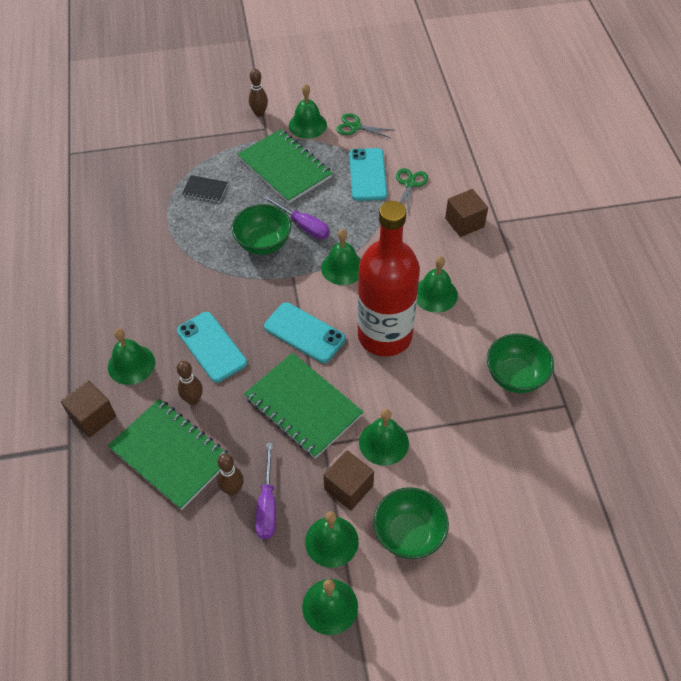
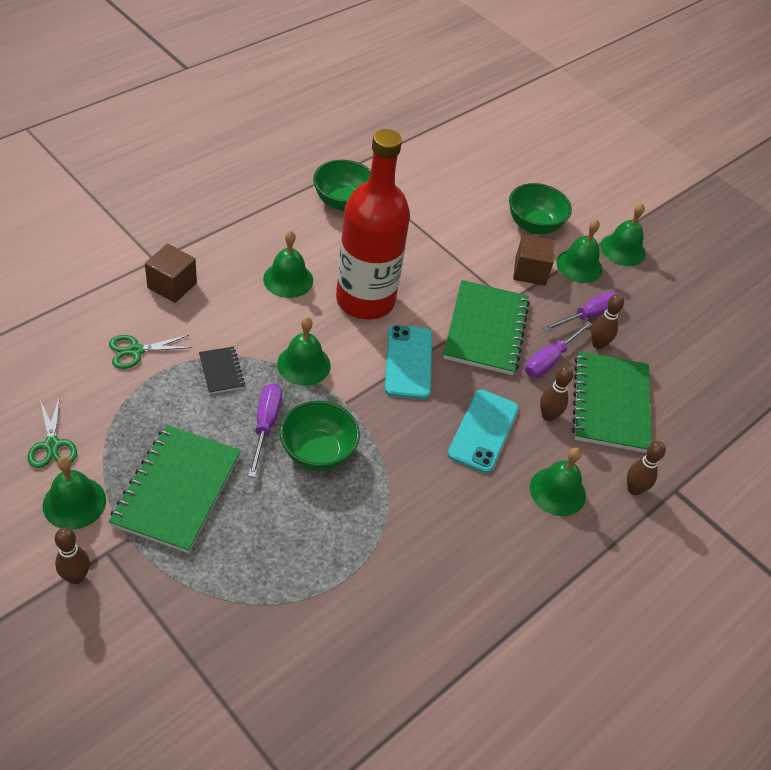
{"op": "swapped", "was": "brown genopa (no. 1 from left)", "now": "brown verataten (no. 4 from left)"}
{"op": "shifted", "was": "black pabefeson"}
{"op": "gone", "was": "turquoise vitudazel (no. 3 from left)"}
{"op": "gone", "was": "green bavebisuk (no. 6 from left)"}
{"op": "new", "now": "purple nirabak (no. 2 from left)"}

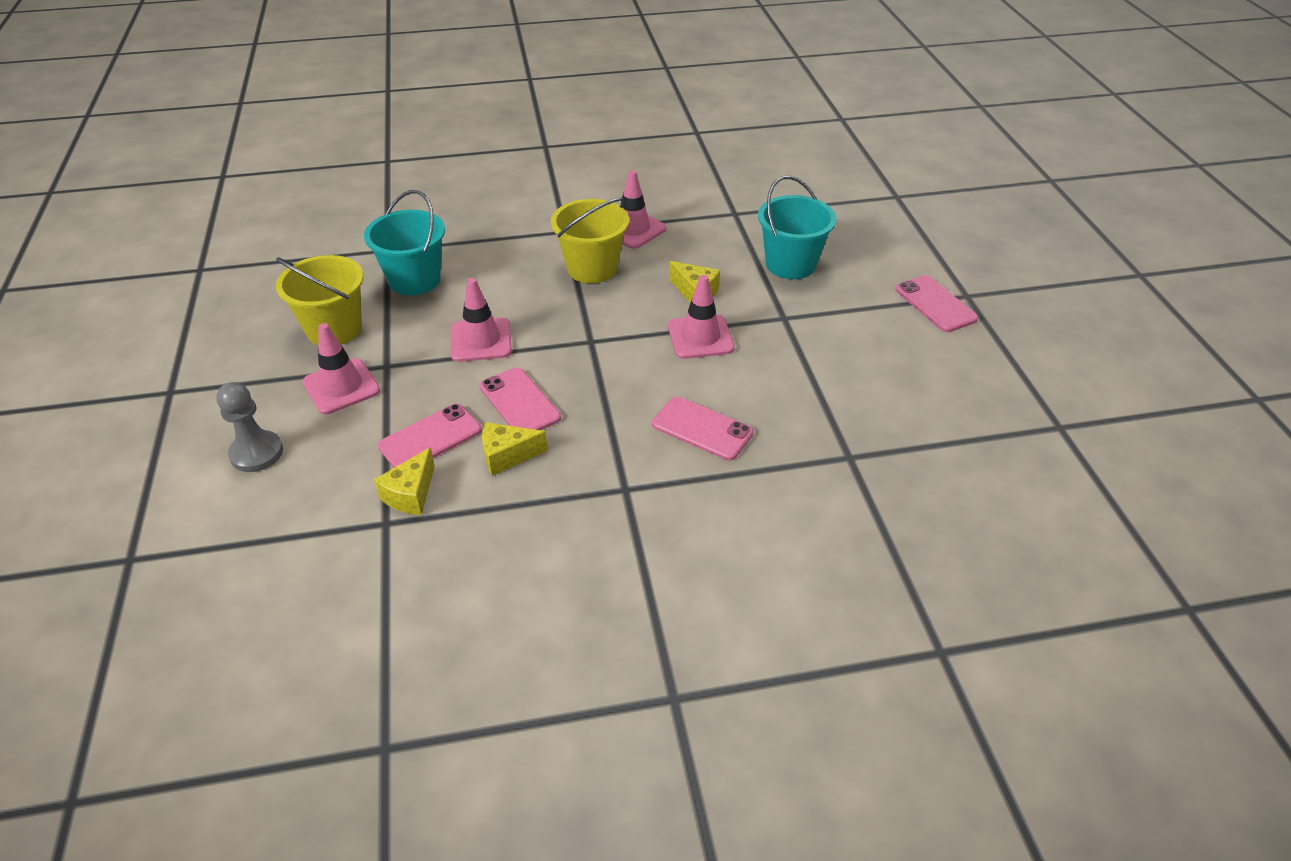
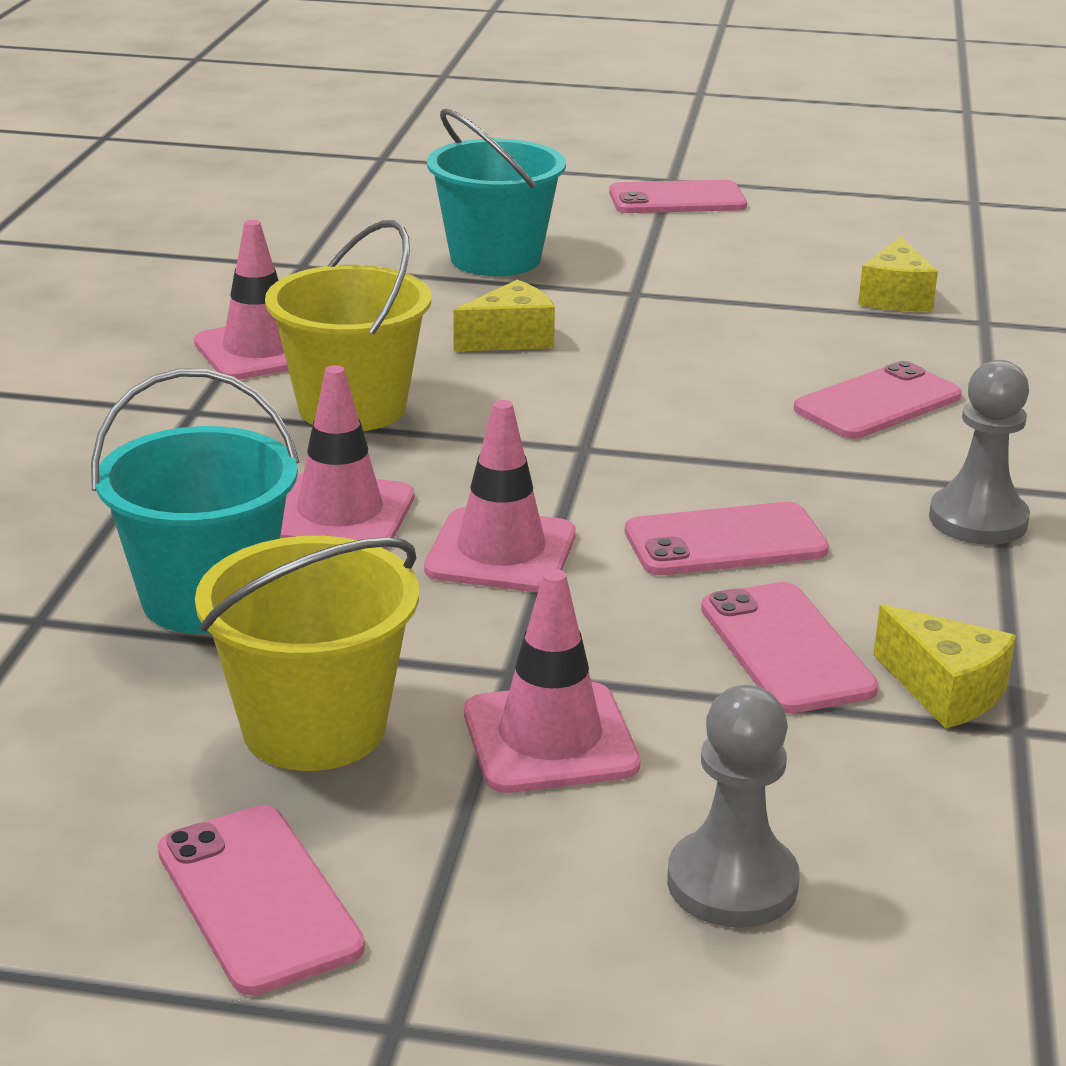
{"op": "shifted", "was": "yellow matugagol (no. 2 from left)"}
{"op": "shifted", "was": "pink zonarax (no. 4 from left in the first image)", "now": "pink zonarax (no. 2 from left)"}
{"op": "new", "now": "pink vitudazel (no. 1 from left)"}
{"op": "new", "now": "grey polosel (no. 2 from left)"}

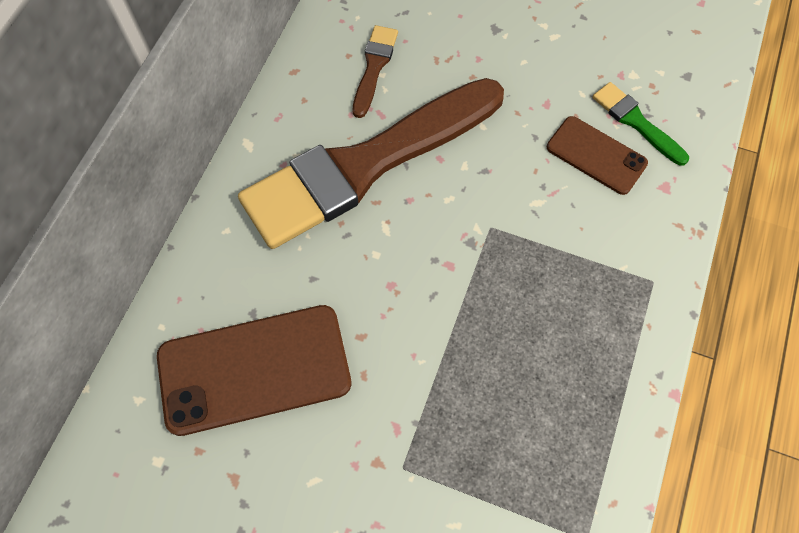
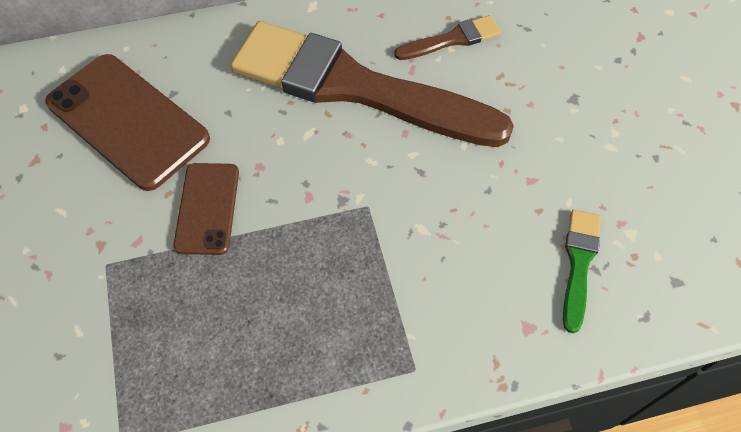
{"op": "shifted", "was": "brown vitudazel (no. 2 from left)"}

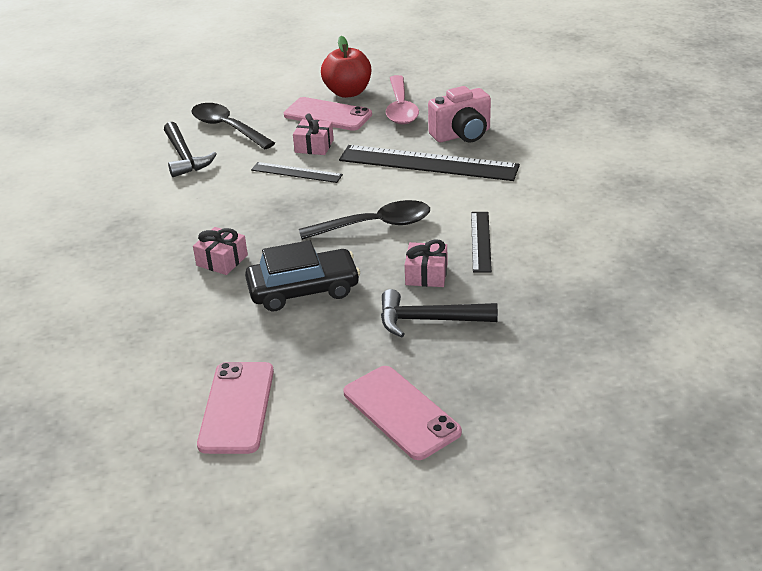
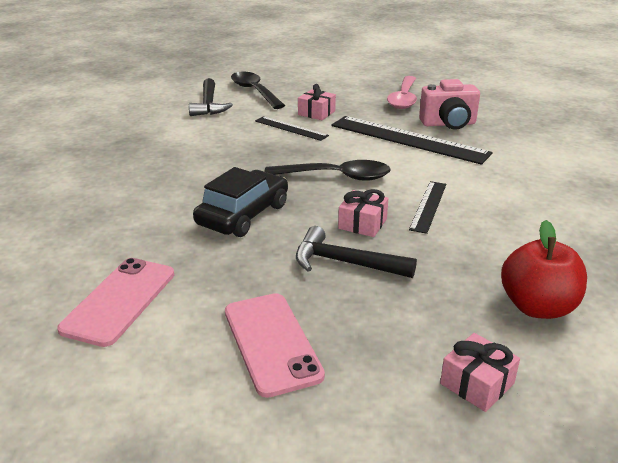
{"op": "shifted", "was": "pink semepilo (no. 1 from left in the first image)", "now": "pink semepilo (no. 3 from left)"}
{"op": "rotated", "was": "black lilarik", "clockwise": -60}
{"op": "gone", "was": "pink vitudazel (no. 2 from left)"}
{"op": "shifted", "was": "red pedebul"}

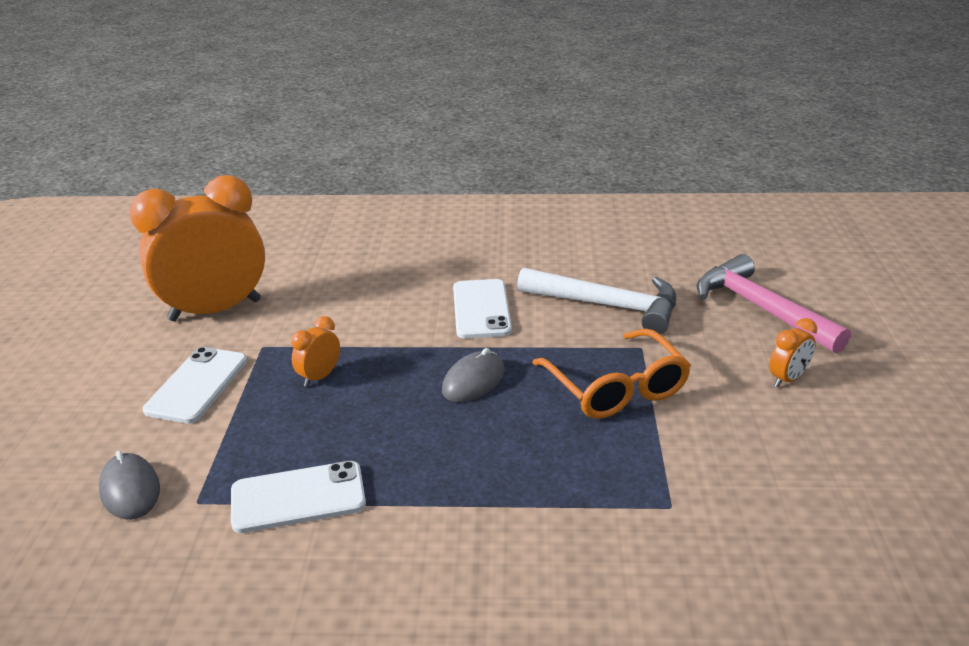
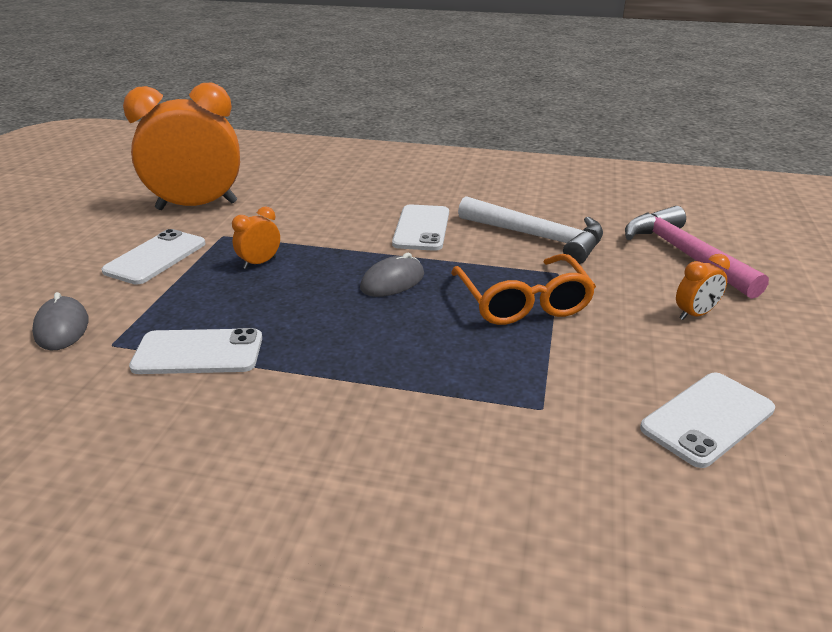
{"op": "new", "now": "white vitudazel (no. 4 from left)"}

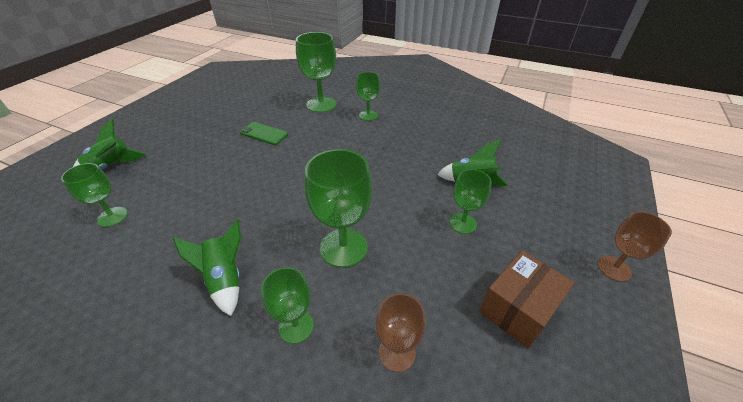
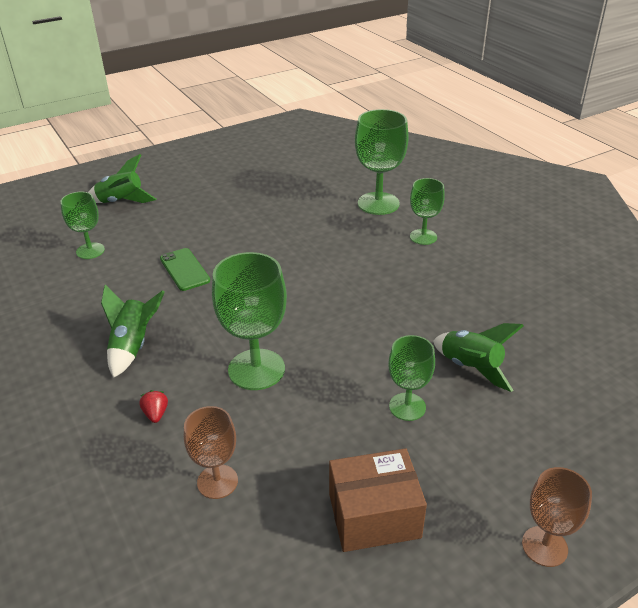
{"op": "shifted", "was": "green vitudazel"}
{"op": "swapped", "was": "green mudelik (no. 2 from left)", "now": "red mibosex"}

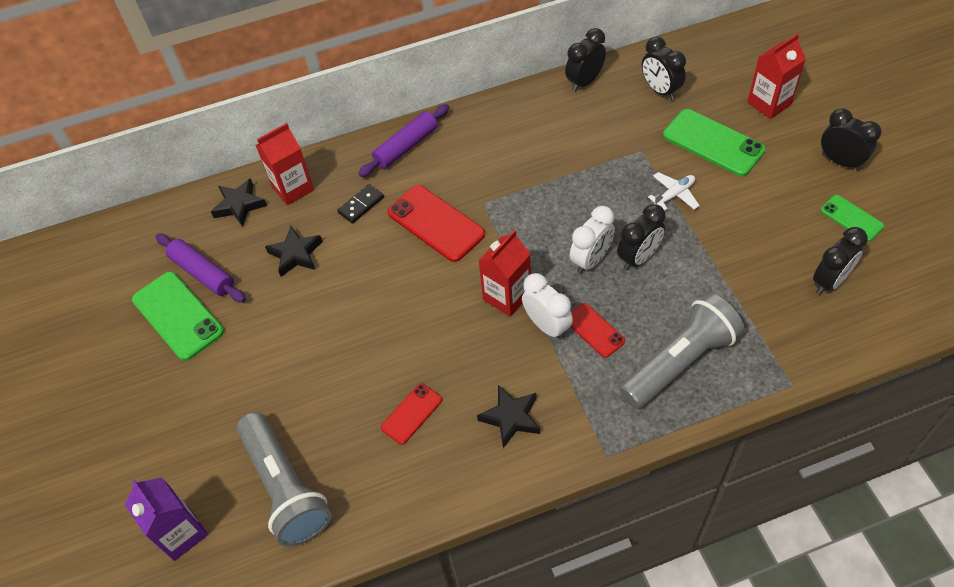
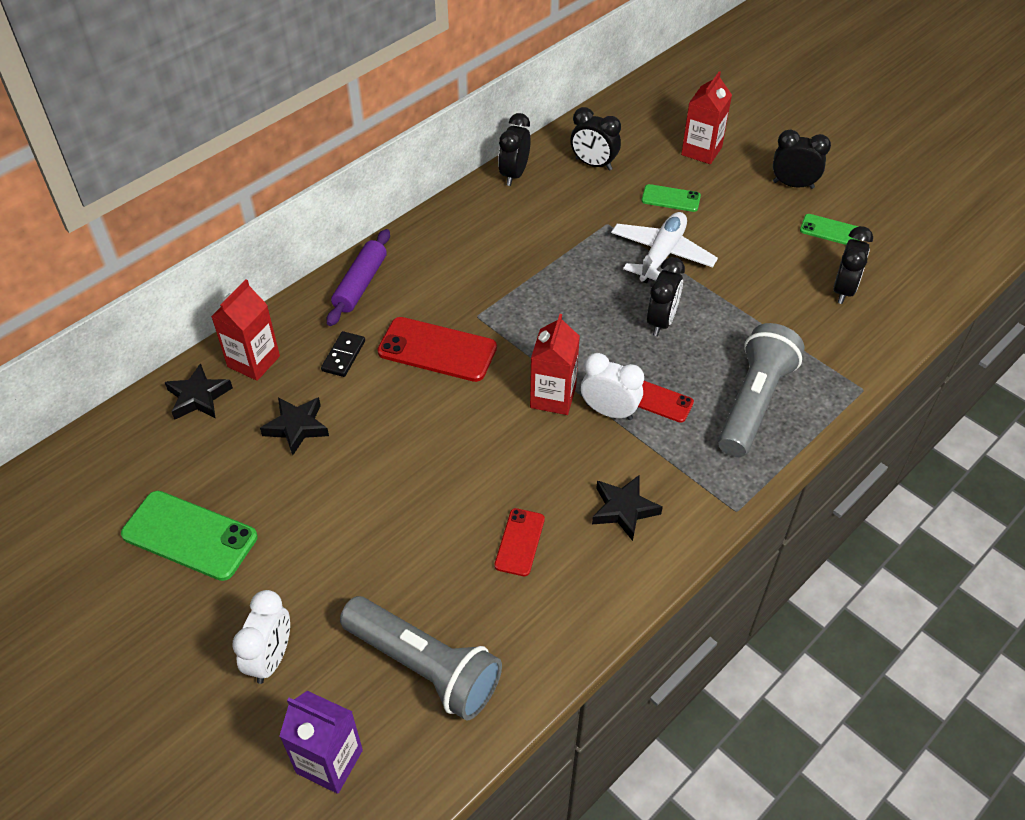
{"op": "gone", "was": "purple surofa (no. 1 from left)"}
{"op": "shifted", "was": "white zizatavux (no. 2 from left in the first image)", "now": "white zizatavux (no. 1 from left)"}
{"op": "scaled", "was": "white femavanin", "ratio": 1.79}
{"op": "scaled", "was": "green vitudazel (no. 2 from left)", "ratio": 0.57}

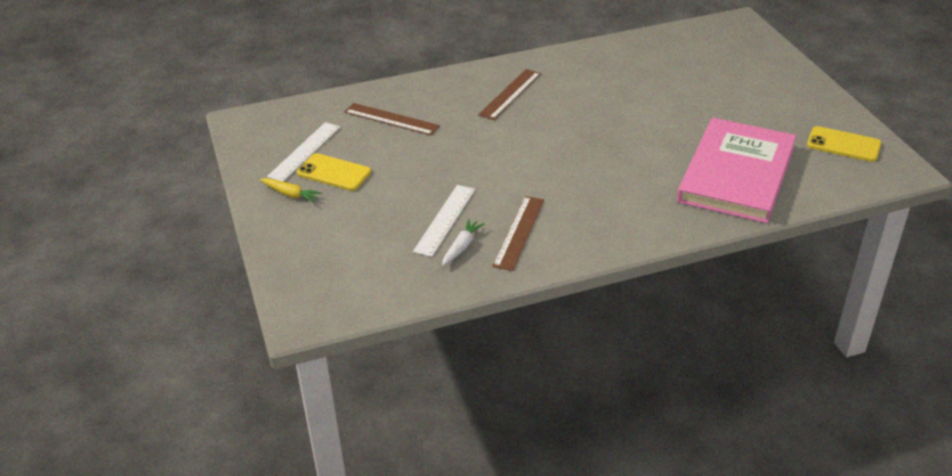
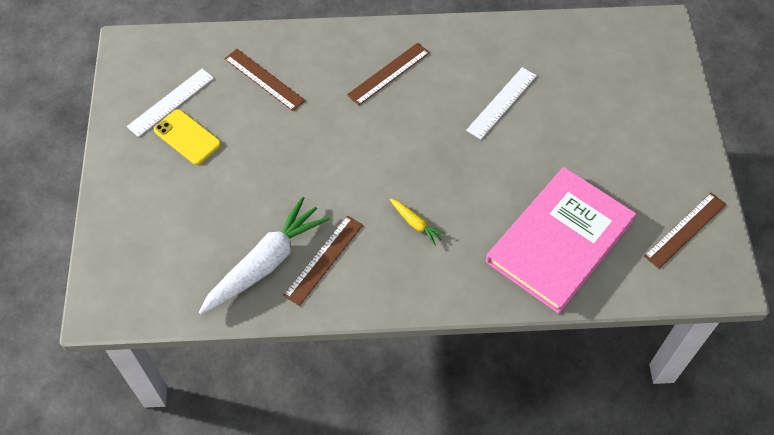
{"op": "shifted", "was": "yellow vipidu"}
{"op": "shifted", "was": "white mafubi (no. 2 from left)"}
{"op": "scaled", "was": "white vipidu", "ratio": 2.26}
{"op": "swapped", "was": "yellow vitudazel (no. 2 from left)", "now": "brown mafubi (no. 4 from left)"}

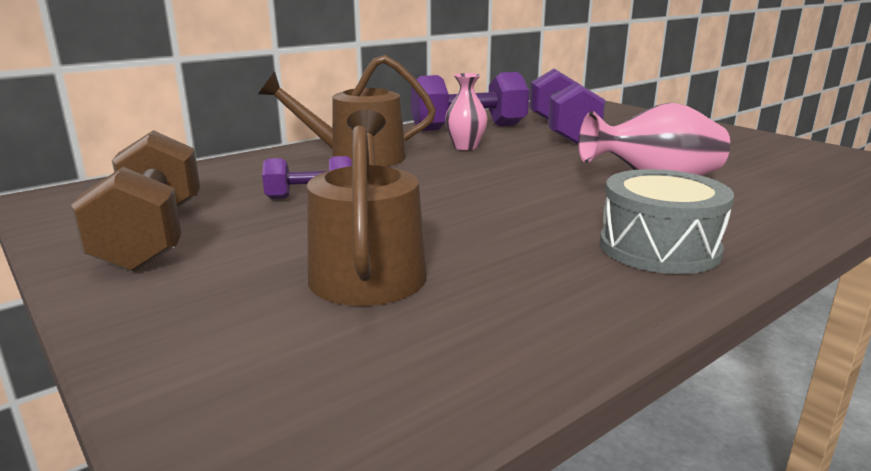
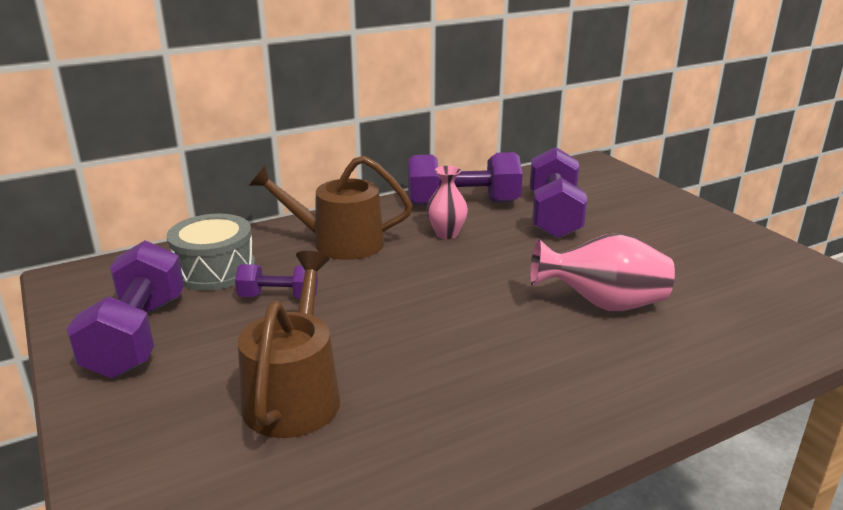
{"op": "repainted", "was": "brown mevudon", "now": "purple mevudon (no. 1 from left)"}
{"op": "shifted", "was": "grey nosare"}

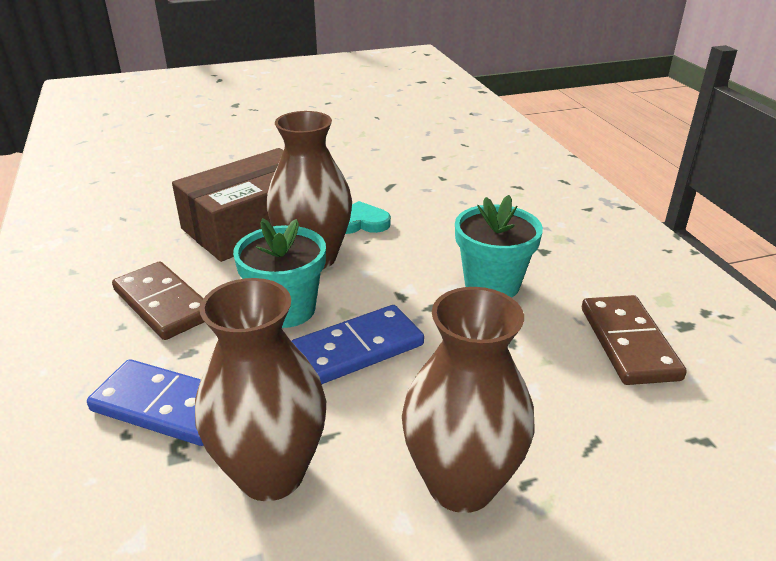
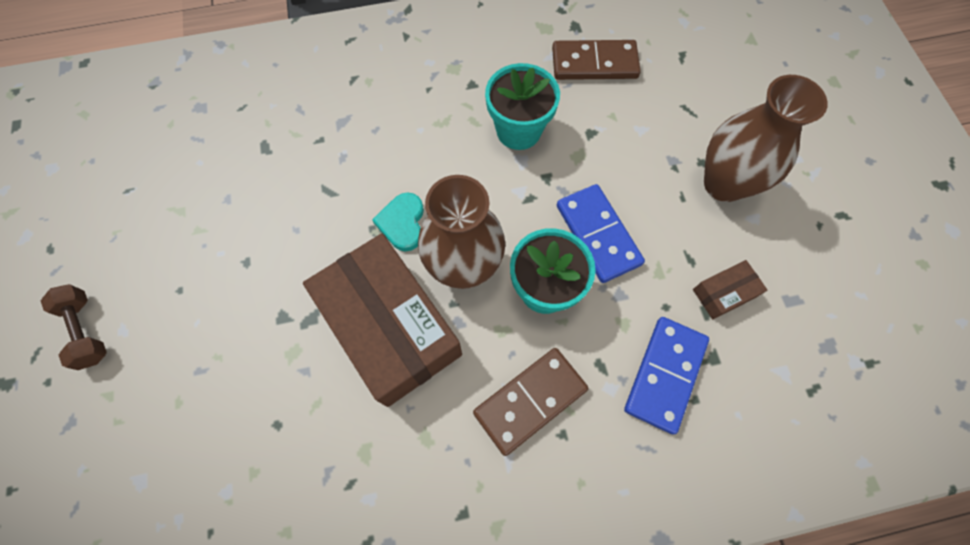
{"op": "swapped", "was": "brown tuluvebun (no. 1 from left)", "now": "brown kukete (no. 2 from left)"}
{"op": "new", "now": "brown mevudon"}

